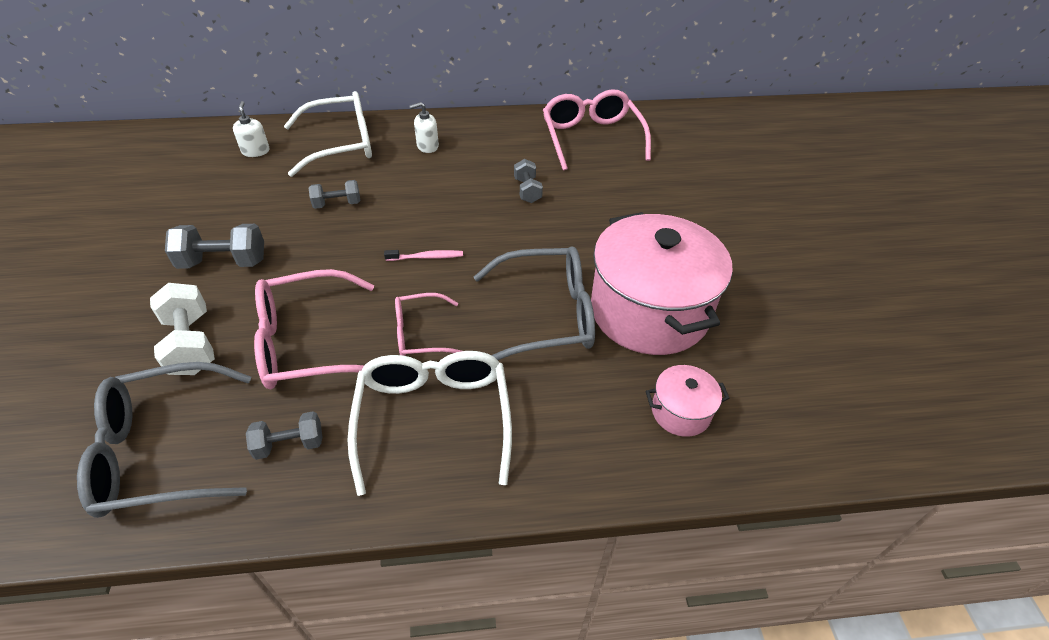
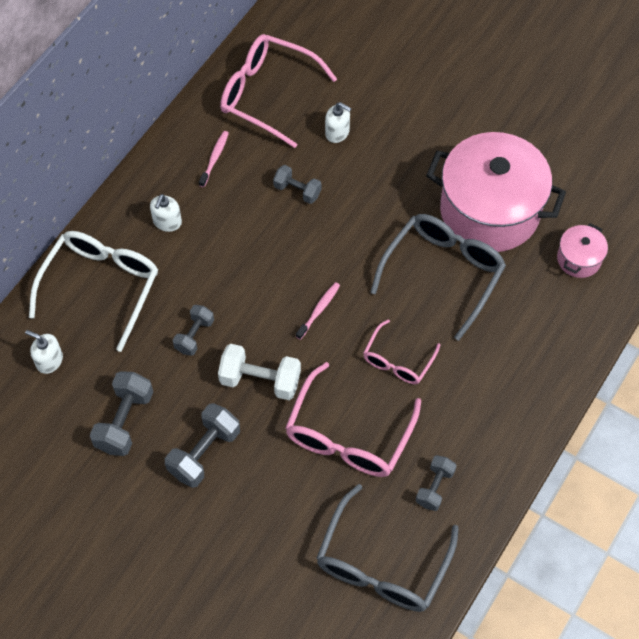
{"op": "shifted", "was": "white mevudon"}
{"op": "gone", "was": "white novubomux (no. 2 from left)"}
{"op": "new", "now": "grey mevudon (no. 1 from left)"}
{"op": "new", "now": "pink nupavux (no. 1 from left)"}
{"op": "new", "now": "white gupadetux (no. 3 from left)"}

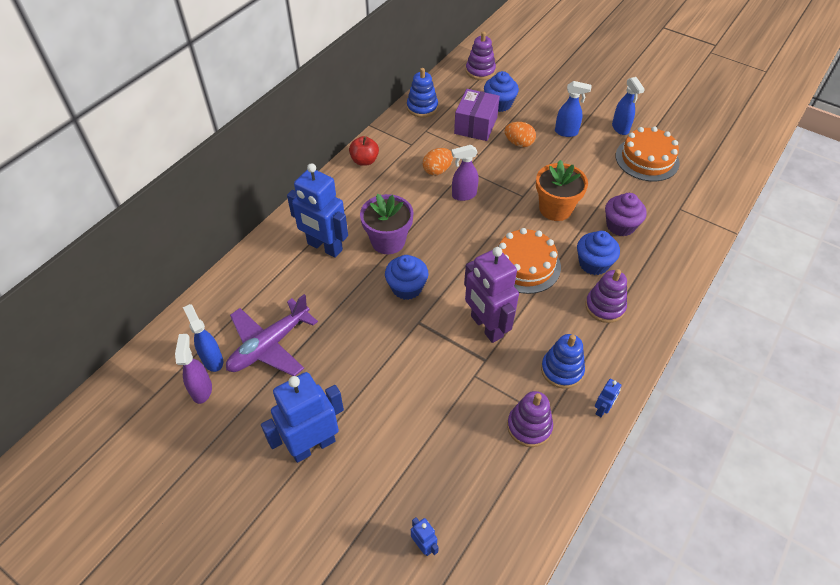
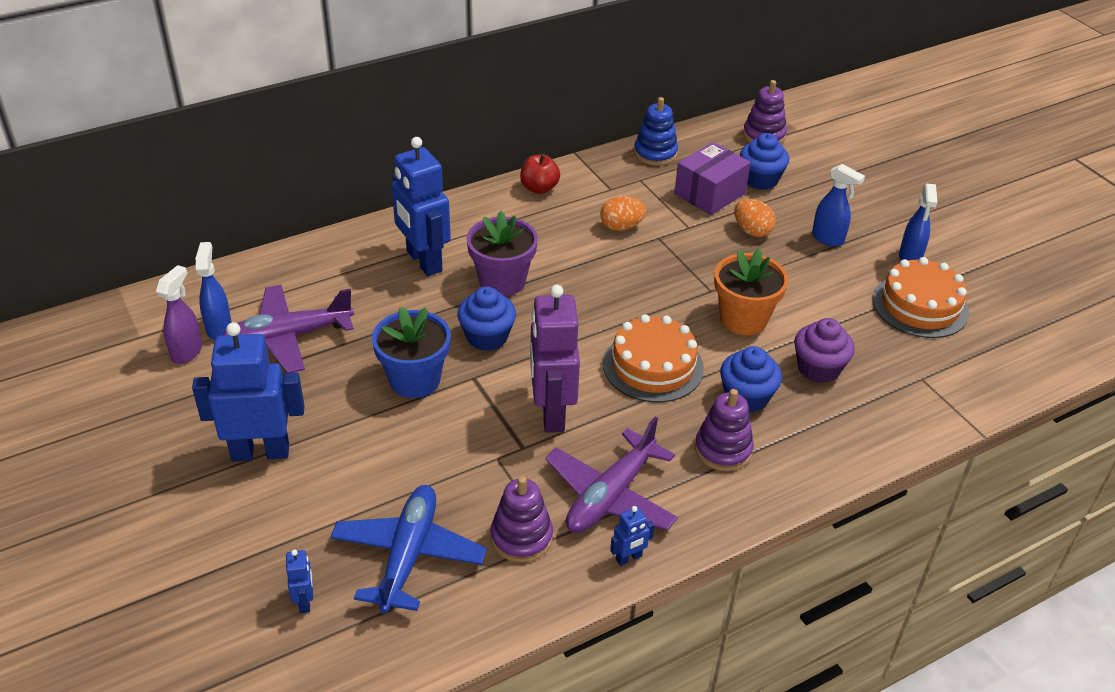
{"op": "gone", "was": "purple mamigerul (no. 2 from left)"}
{"op": "swapped", "was": "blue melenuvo (no. 2 from left)", "now": "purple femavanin (no. 2 from left)"}
{"op": "new", "now": "blue femavanin"}
{"op": "new", "now": "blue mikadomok"}

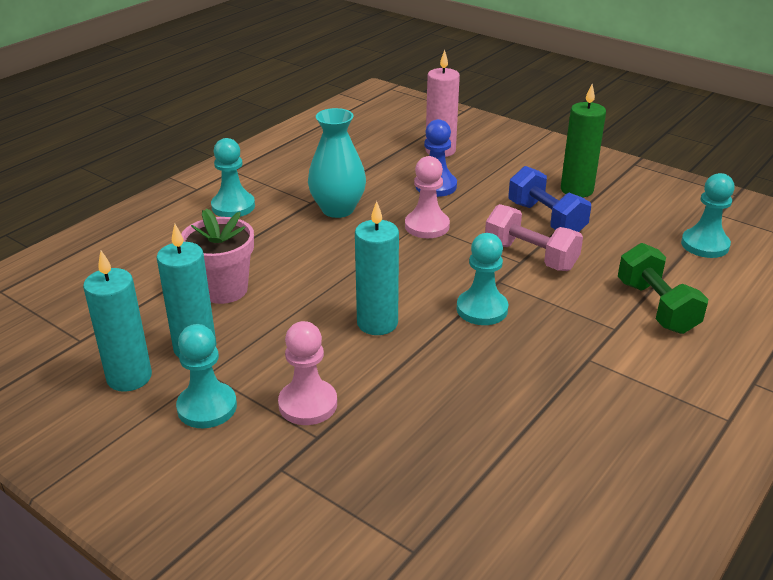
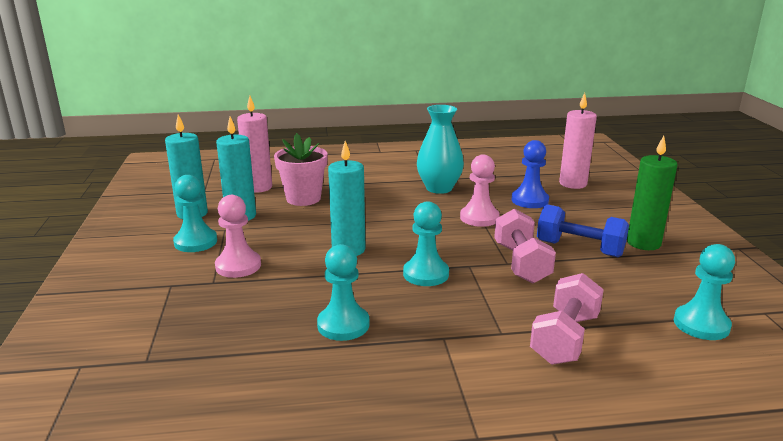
{"op": "shifted", "was": "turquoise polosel (no. 2 from left)"}
{"op": "rotated", "was": "blue mevudon", "clockwise": -75}
{"op": "repainted", "was": "green mevudon", "now": "pink mevudon (no. 2 from left)"}
{"op": "new", "now": "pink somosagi (no. 1 from left)"}

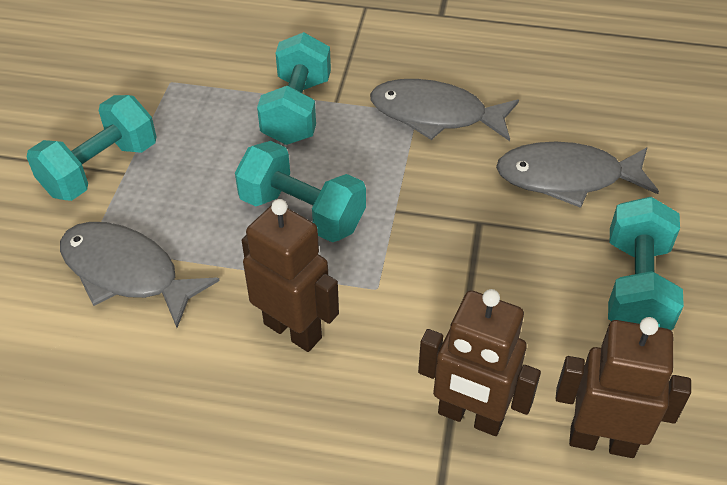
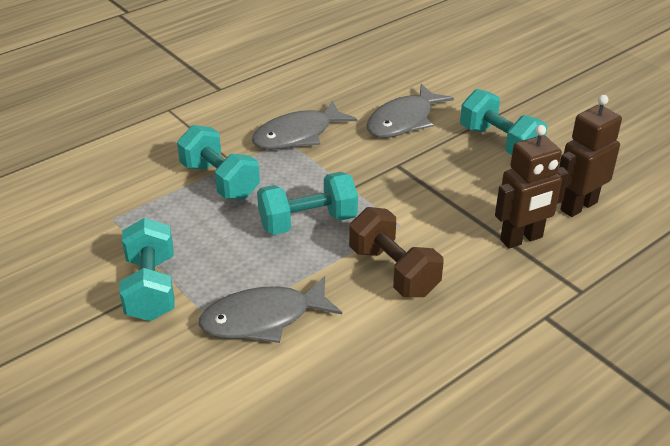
{"op": "swapped", "was": "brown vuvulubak (no. 1 from left)", "now": "brown mevudon"}

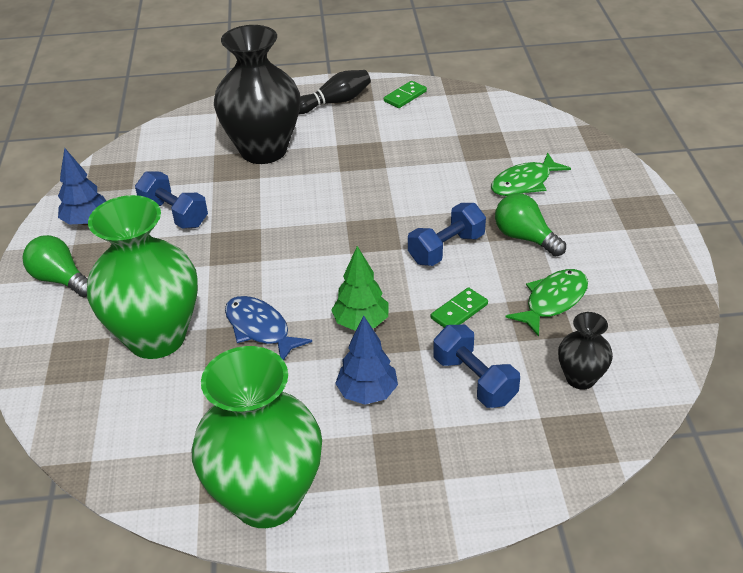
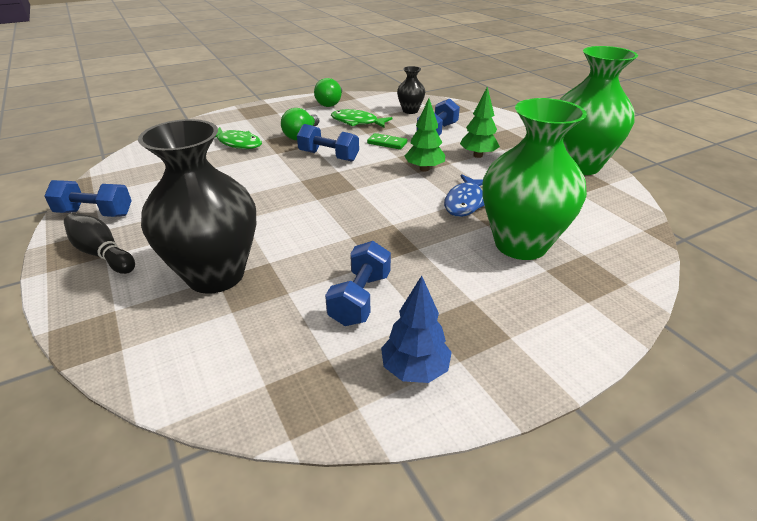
{"op": "shifted", "was": "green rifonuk (no. 1 from left in the first image)", "now": "green rifonuk (no. 2 from left)"}
{"op": "repainted", "was": "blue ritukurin (no. 2 from left)", "now": "green ritukurin (no. 2 from left)"}
{"op": "swapped", "was": "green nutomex (no. 1 from left)", "now": "blue mevudon (no. 1 from left)"}

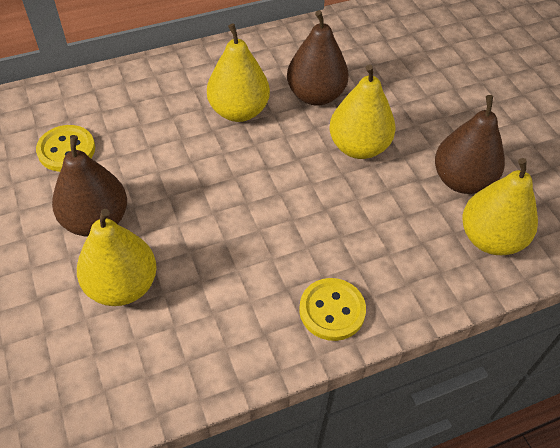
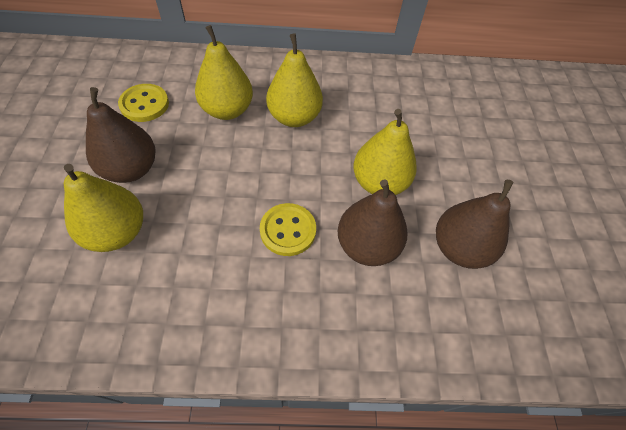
{"op": "shifted", "was": "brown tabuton (no. 2 from left)"}
{"op": "shifted", "was": "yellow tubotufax (no. 2 from left)"}
{"op": "shifted", "was": "yellow tabuton (no. 4 from left in the first image)", "now": "yellow tabuton (no. 2 from left)"}

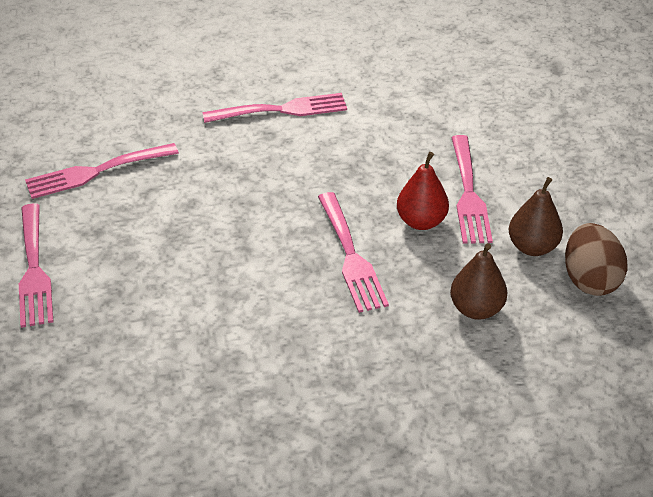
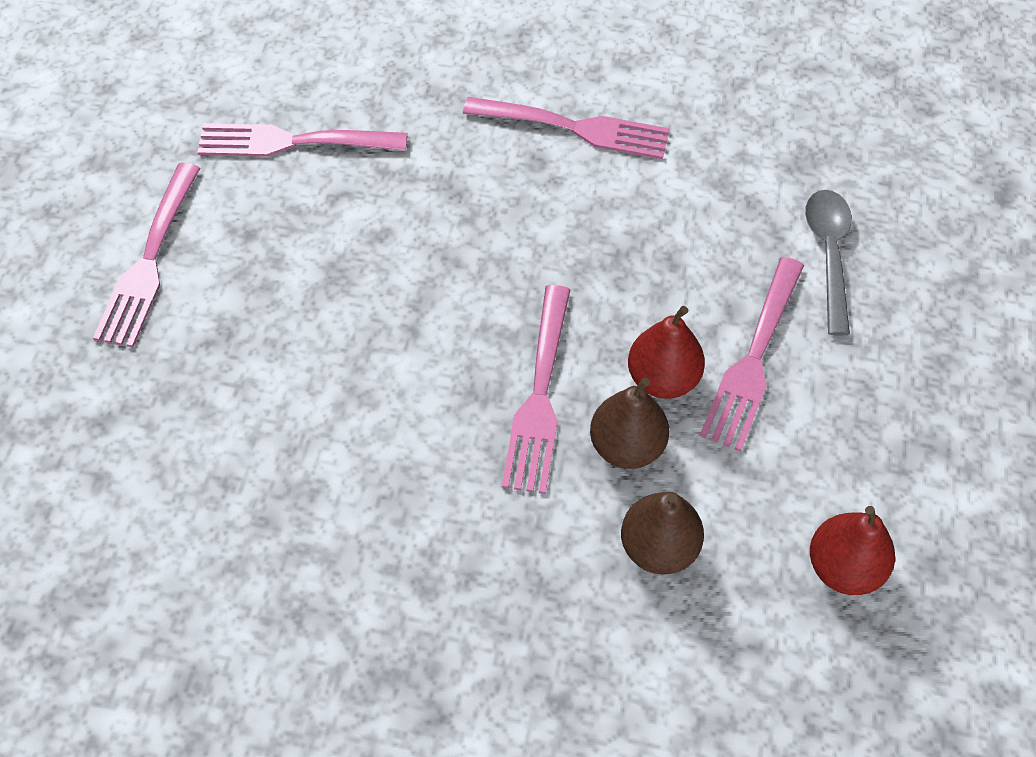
{"op": "shifted", "was": "brown tabuton (no. 2 from left in the first image)", "now": "brown tabuton (no. 1 from left)"}
{"op": "swapped", "was": "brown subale", "now": "red tabuton (no. 2 from left)"}
{"op": "new", "now": "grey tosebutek"}

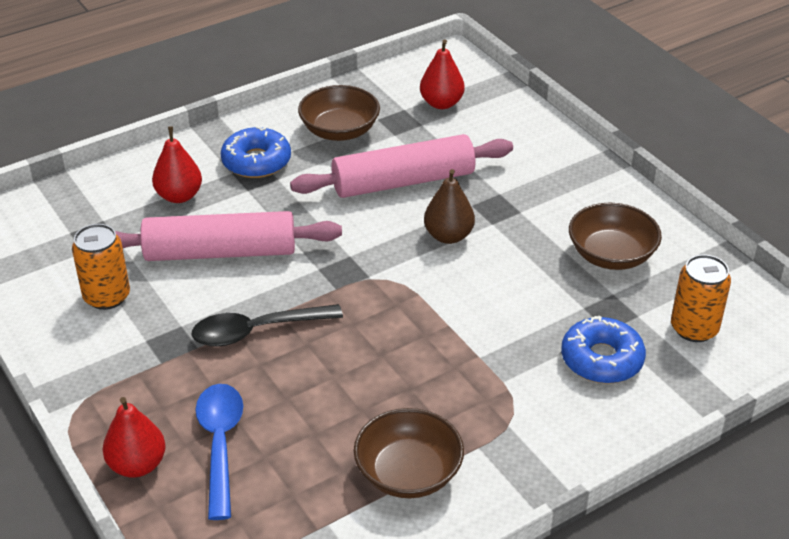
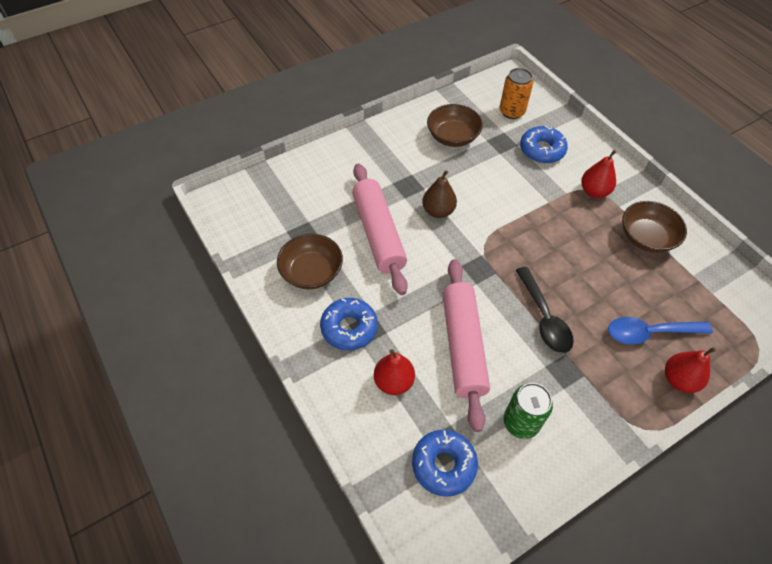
{"op": "repainted", "was": "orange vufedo (no. 1 from left)", "now": "green vufedo"}
{"op": "shifted", "was": "red tabuton (no. 3 from left in the first image)", "now": "red tabuton (no. 2 from left)"}
{"op": "new", "now": "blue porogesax (no. 2 from left)"}

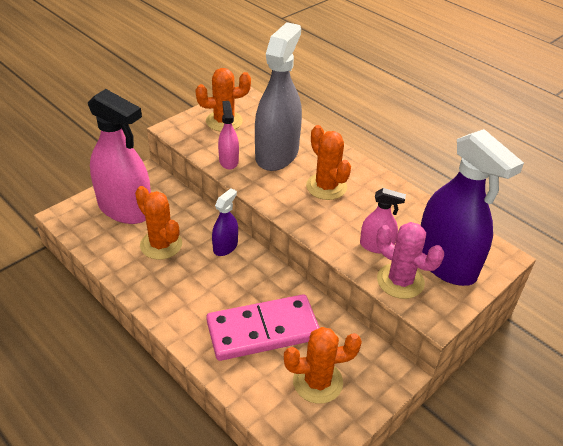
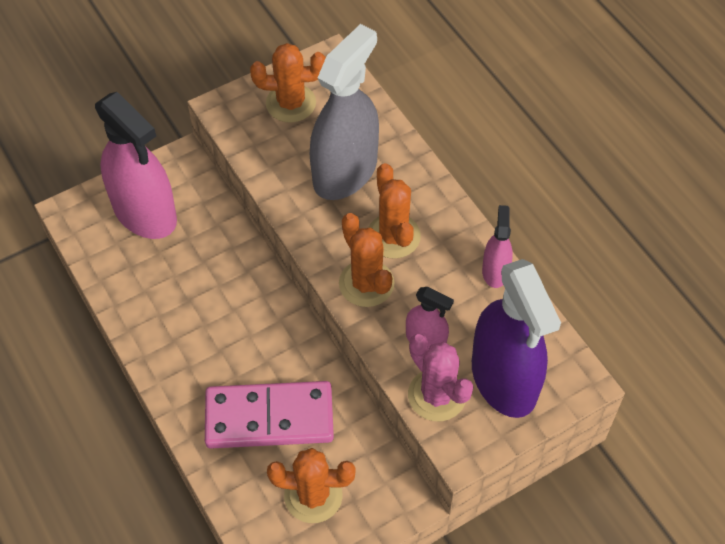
{"op": "shifted", "was": "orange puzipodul (no. 1 from left in the first image)", "now": "orange puzipodul (no. 3 from left)"}
{"op": "gone", "was": "purple mamigerul (no. 1 from left)"}
{"op": "shifted", "was": "pink mamigerul (no. 2 from left in the first image)", "now": "pink mamigerul (no. 3 from left)"}

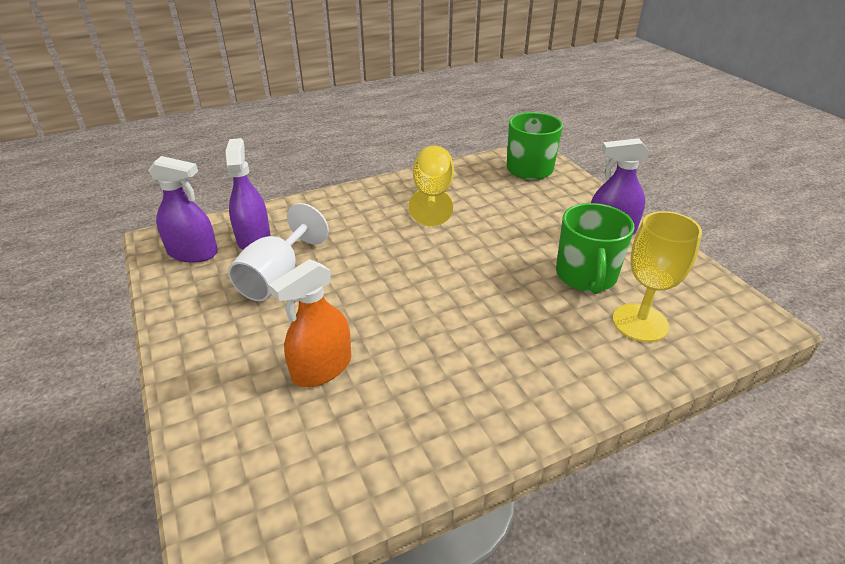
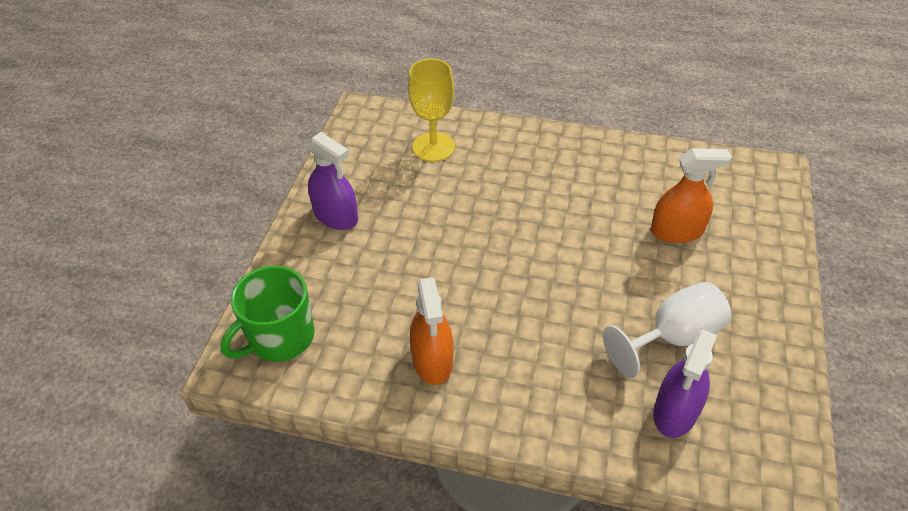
{"op": "gone", "was": "purple mamigerul (no. 1 from left)"}
{"op": "swapped", "was": "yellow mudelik (no. 1 from left)", "now": "orange mamigerul (no. 1 from left)"}
{"op": "gone", "was": "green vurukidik (no. 2 from left)"}

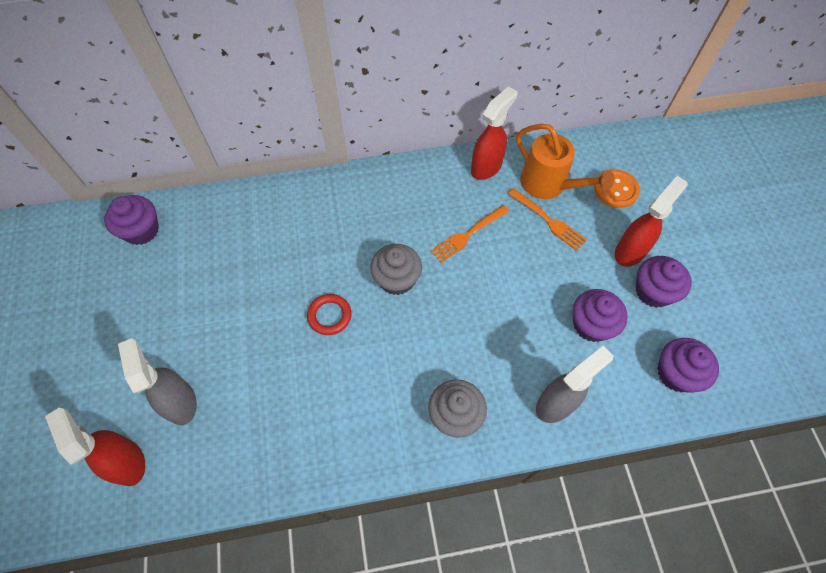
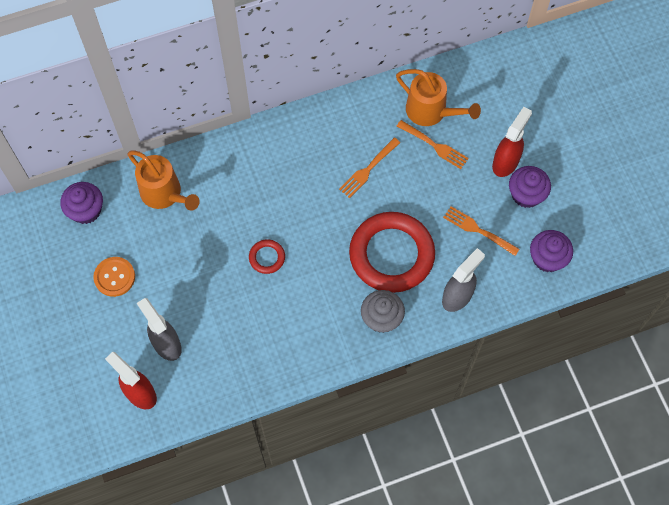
{"op": "gone", "was": "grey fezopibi (no. 1 from left)"}
{"op": "gone", "was": "red mamigerul (no. 2 from left)"}
{"op": "swapped", "was": "purple fezopibi (no. 2 from left)", "now": "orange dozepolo (no. 3 from left)"}
{"op": "shifted", "was": "orange tubotufax"}
{"op": "new", "now": "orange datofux (no. 1 from left)"}
{"op": "new", "now": "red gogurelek (no. 2 from left)"}

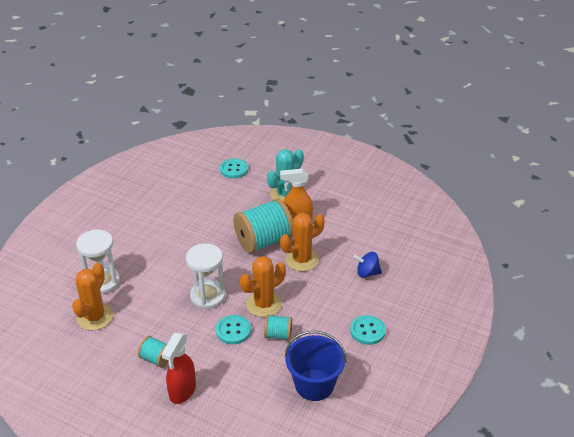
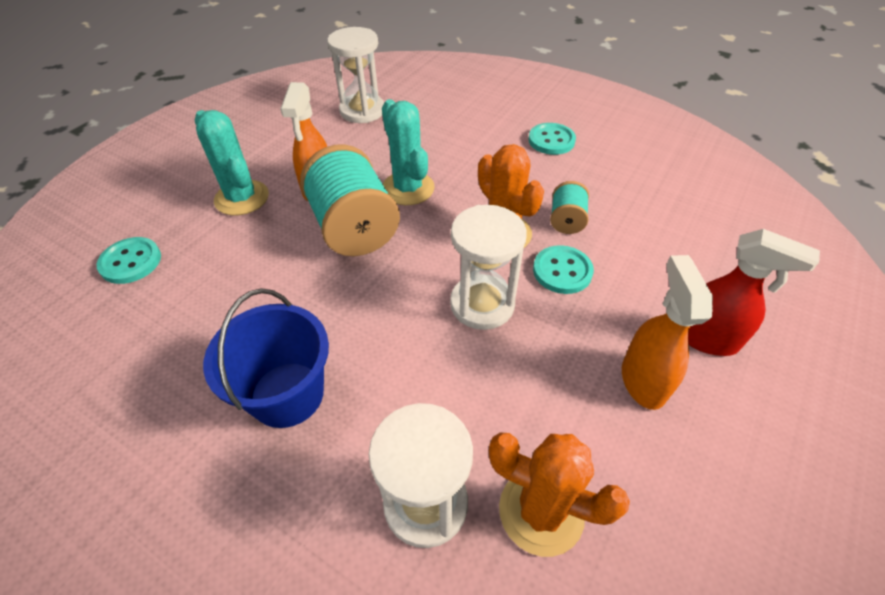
{"op": "swapped", "was": "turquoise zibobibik (no. 1 from left)", "now": "orange mamigerul (no. 2 from left)"}
{"op": "repainted", "was": "orange puzipodul (no. 3 from left)", "now": "turquoise puzipodul (no. 2 from left)"}
{"op": "shifted", "was": "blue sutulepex"}
{"op": "gone", "was": "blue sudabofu"}
{"op": "new", "now": "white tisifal (no. 1 from left)"}

